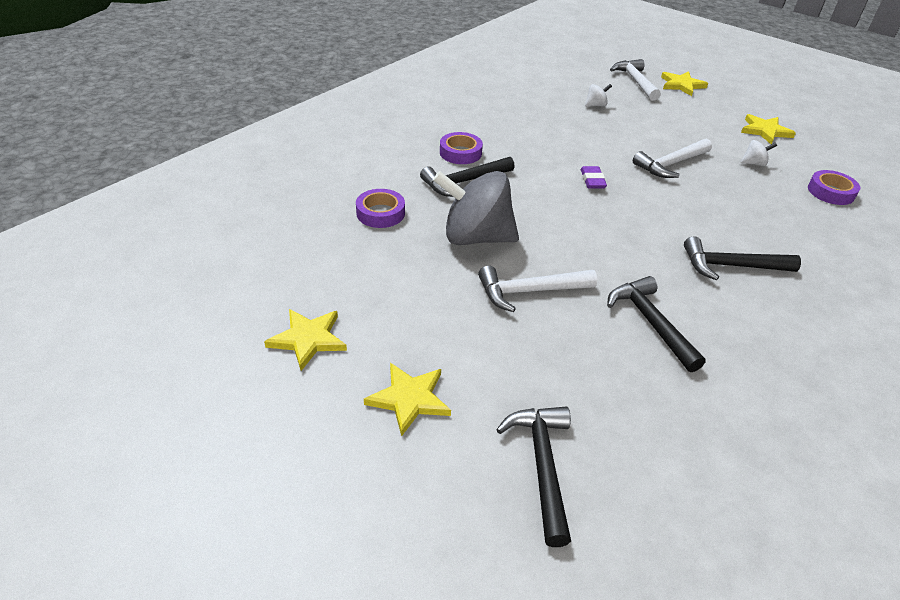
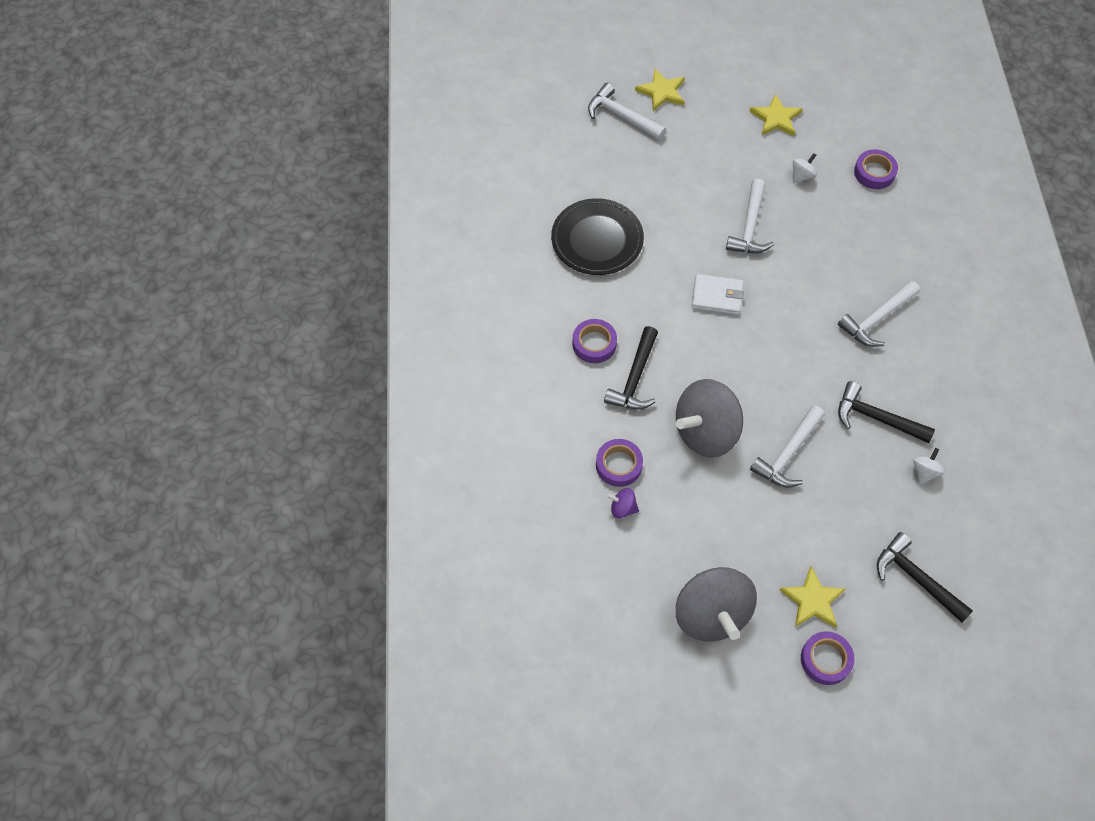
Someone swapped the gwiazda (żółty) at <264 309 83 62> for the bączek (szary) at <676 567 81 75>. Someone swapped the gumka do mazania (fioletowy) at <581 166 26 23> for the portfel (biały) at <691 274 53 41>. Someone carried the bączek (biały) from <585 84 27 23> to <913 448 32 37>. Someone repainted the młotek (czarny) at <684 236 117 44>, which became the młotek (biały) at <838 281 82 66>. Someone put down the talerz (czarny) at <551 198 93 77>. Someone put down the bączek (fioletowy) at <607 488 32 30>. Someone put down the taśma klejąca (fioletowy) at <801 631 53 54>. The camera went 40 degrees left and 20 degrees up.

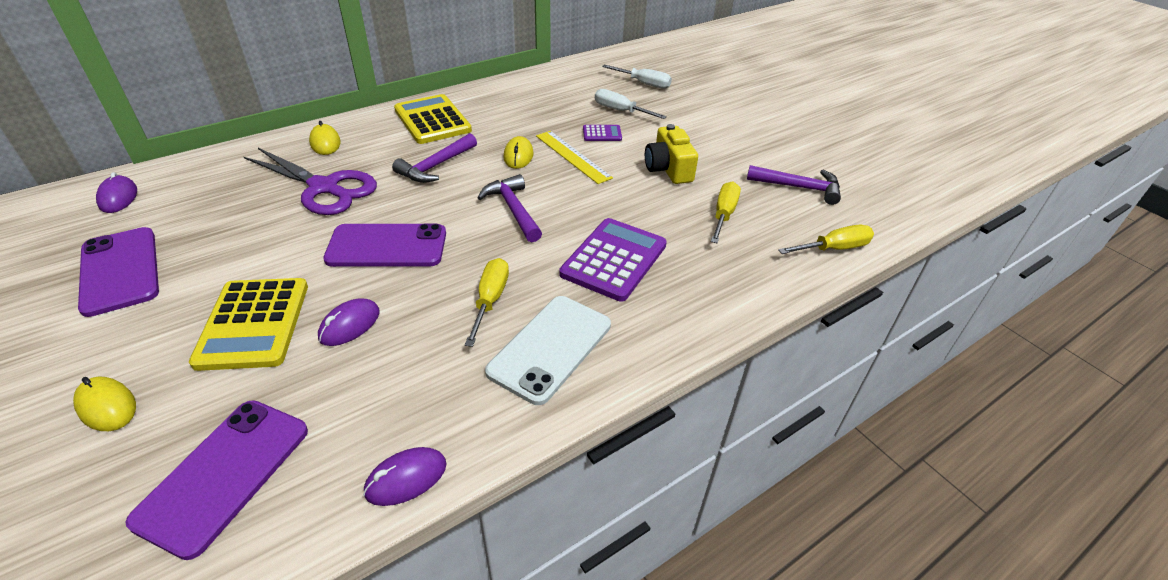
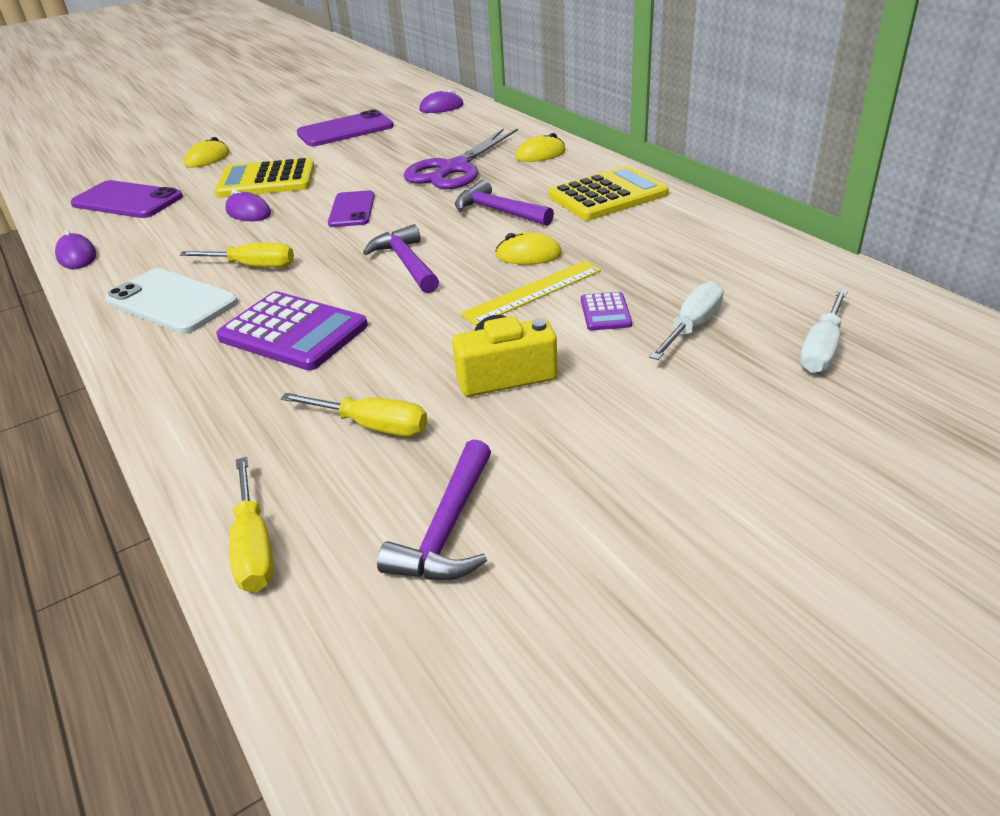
Someone scaled the telefon (fioletowy) at <323 223 123 44> by 0.66. Someone rotated the młotek (fioletowy) at <477 174 65 68> by 90 degrees counterclockwise. The camera went 95 degrees right and 5 degrees down.

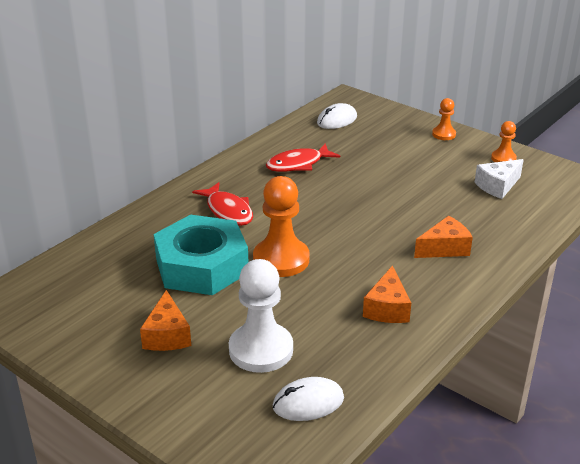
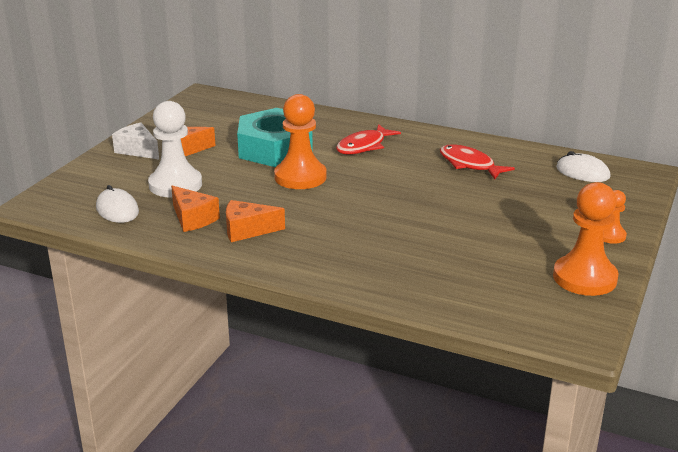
Someone carried the ser (pomarańczowy) from <414 216 59 42> to <171 186 49 46>. Someone carried the ser (biały) from <474 159 50 40> to <112 123 47 36>. Someone scaled the pionek (pomarańczowy) at <491 121 26 41> by 1.93. The camera went 75 degrees right and 5 degrees down.

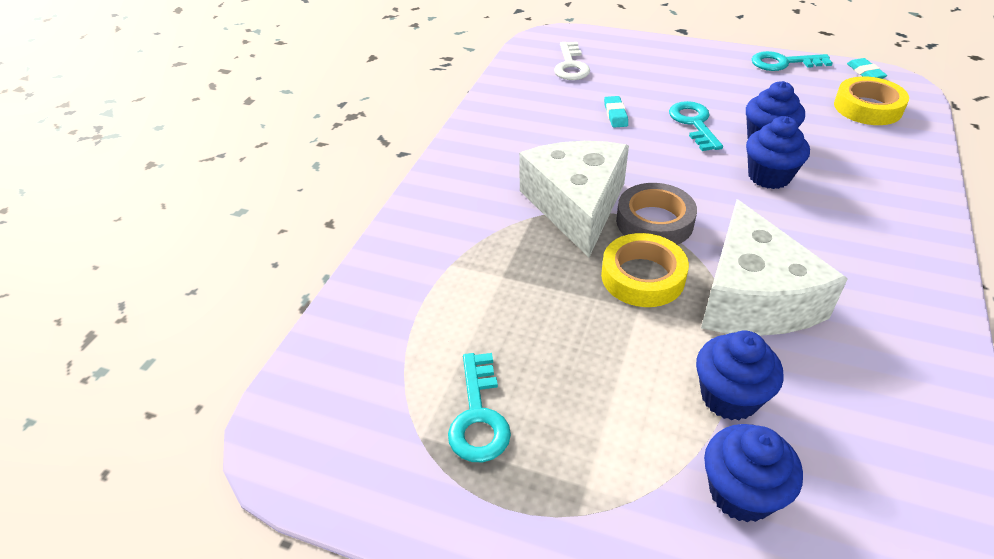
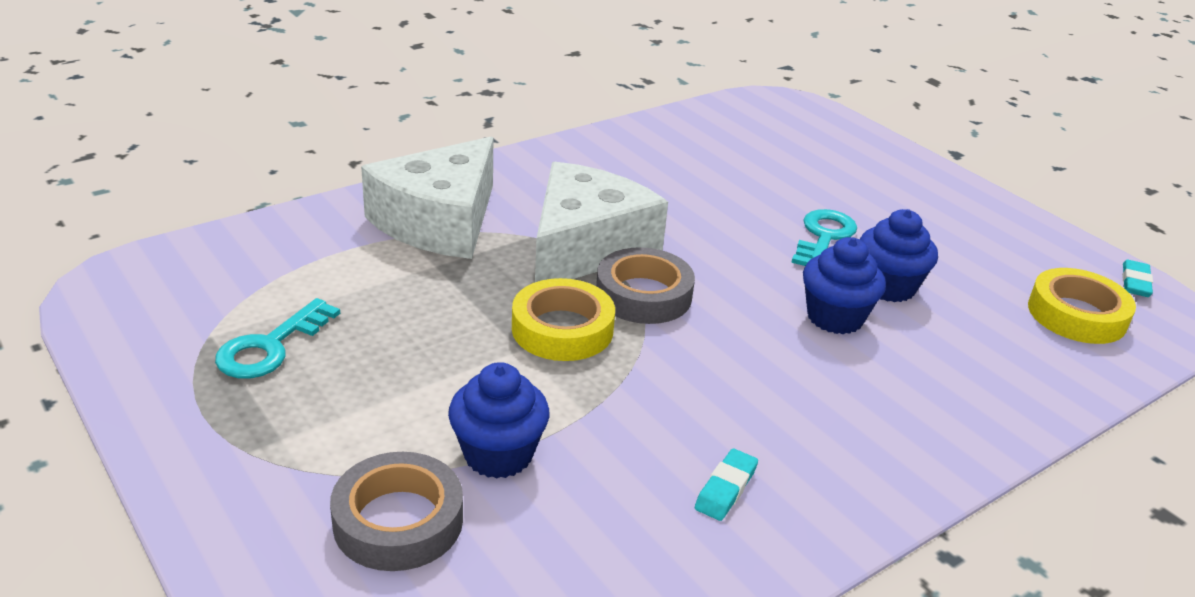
Someone took away the klucz (biały) at <554 42 36 38>. Someone carried the gumka do mazania (turkusowy) from <604 96 24 32> to <695 449 63 72>. Someone carried the ser (biały) from <701 199 147 137> to <361 137 132 122>. Someone swapped the muffinka (niebieski) at <704 424 99 99> for the taśma klejąca (szary) at <330 452 133 119>. Someone took away the klucz (turkusowy) at <752 51 81 20>. The camera went 30 degrees right and 10 degrees down.

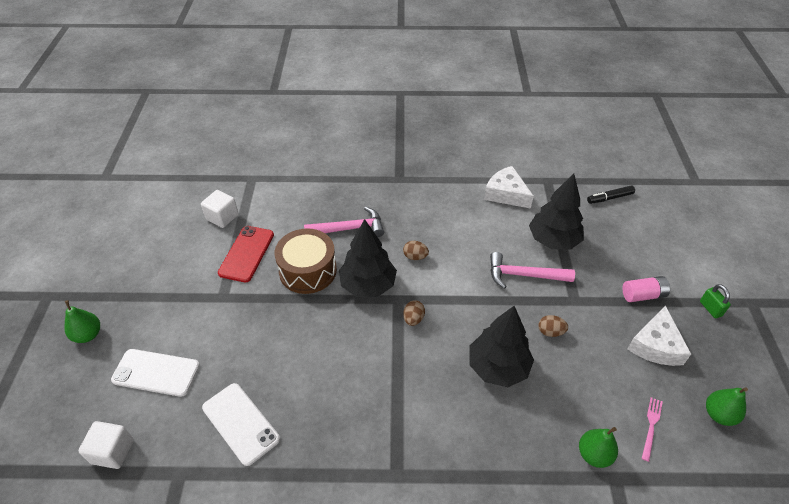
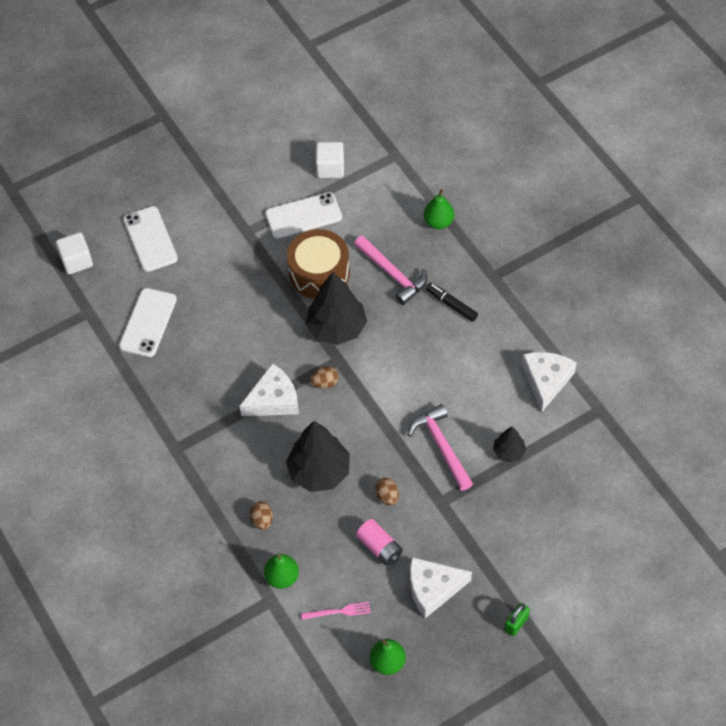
Someone carried the gruszka (zielony) from <64 300 36 43> to <424 189 30 40>. Someone repainted the telefon (czerwony) at <218 226 56 56>, which became the telefon (biały) at <265 192 77 47>. Someone carried the jajko (brązowy) from <403 241 26 19> to <250 501 23 29>. Someone scaled the drzewko (czarny) at <529 174 55 75> by 0.52. Someone carried the flamaster (czarny) from <587 185 48 19> to <426 283 52 39>. Someone carried the bateria (różowy) from <623 276 47 26> to <356 519 47 47>. Someone put down the ser (biały) at <240 363 59 53>. The camera went 60 degrees right and 10 degrees up.

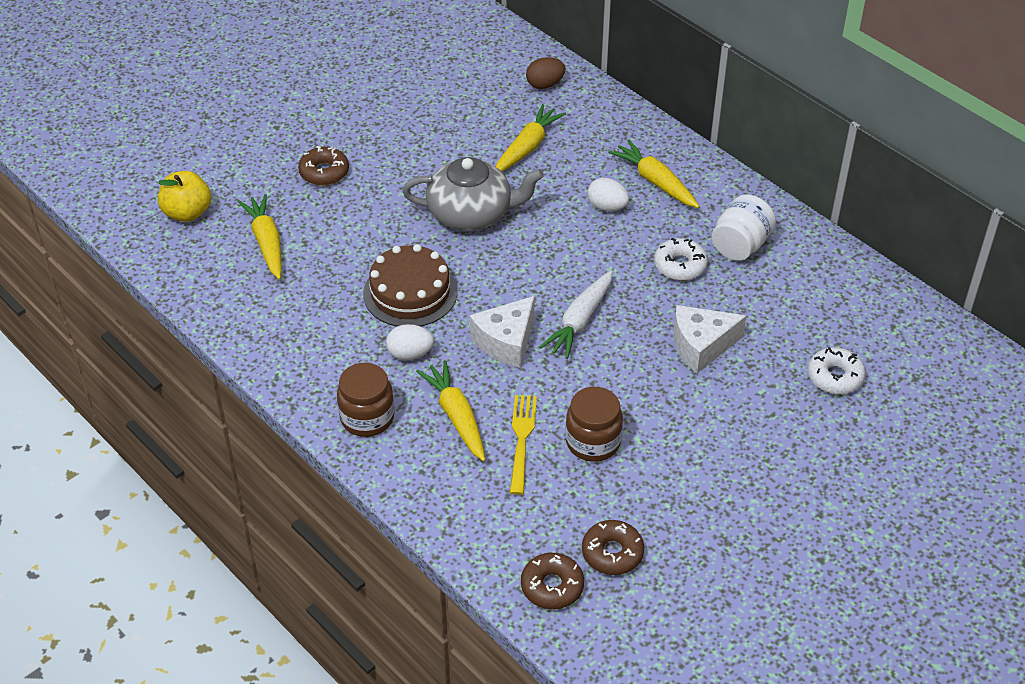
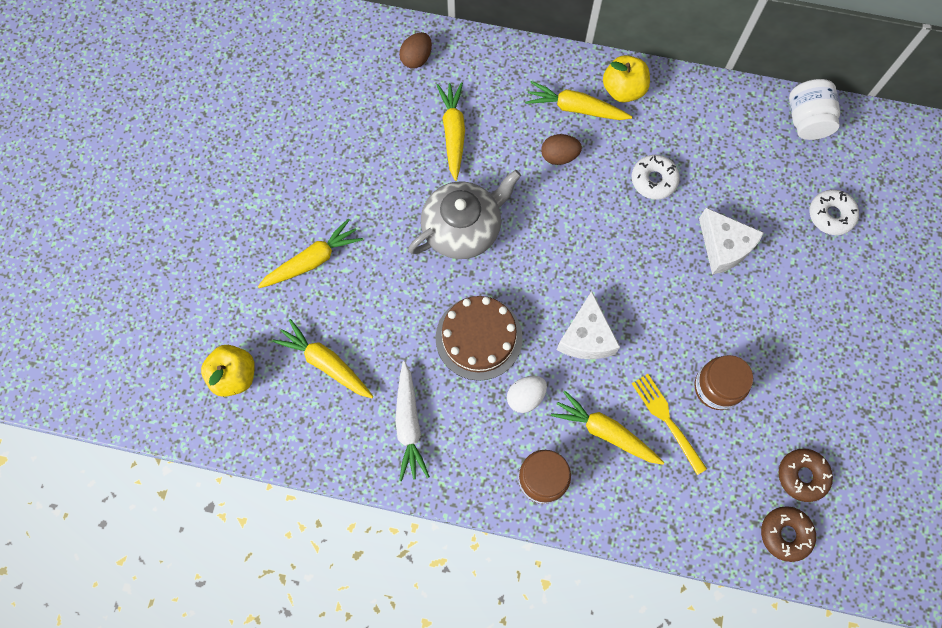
Someone swapped the donut (brązowy) at <298 146 51 39> for the marchewka (żółty) at <258 218 105 70>. Someone carried the marchewka (biały) from <540 271 73 88> to <395 361 35 120>. Someone repainted the jajko (biały) at <588 178 41 33>, which became the jajko (brązowy) at <541 134 41 31>. Someone rotated the ser (biały) at <674 305 73 68> by 75 degrees counterclockwise. Someone carried the słoik (biały) from <712 194 64 67> to <789 79 51 61>. Someone put down the jabłko (żółty) at <603 55 47 48>. The camera went 35 degrees left and 25 degrees up.

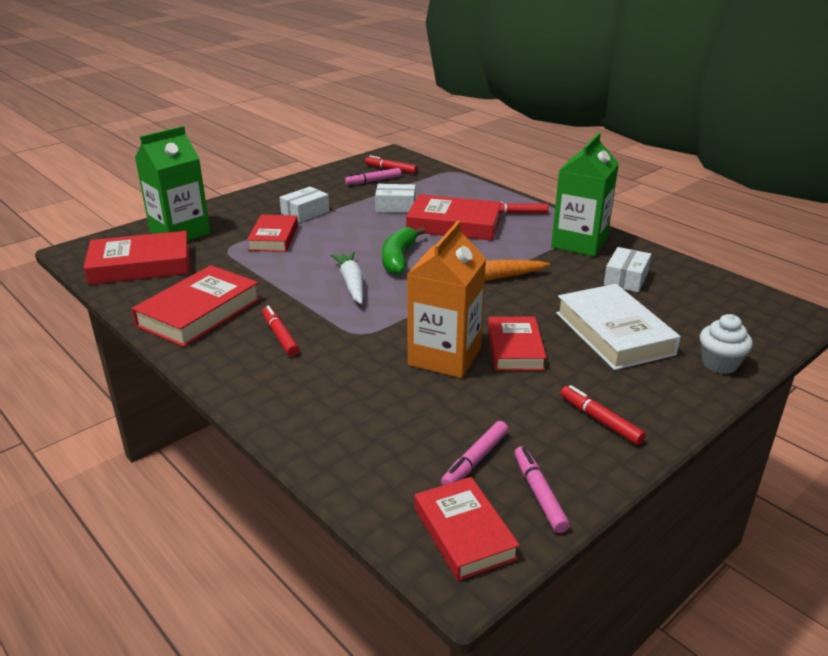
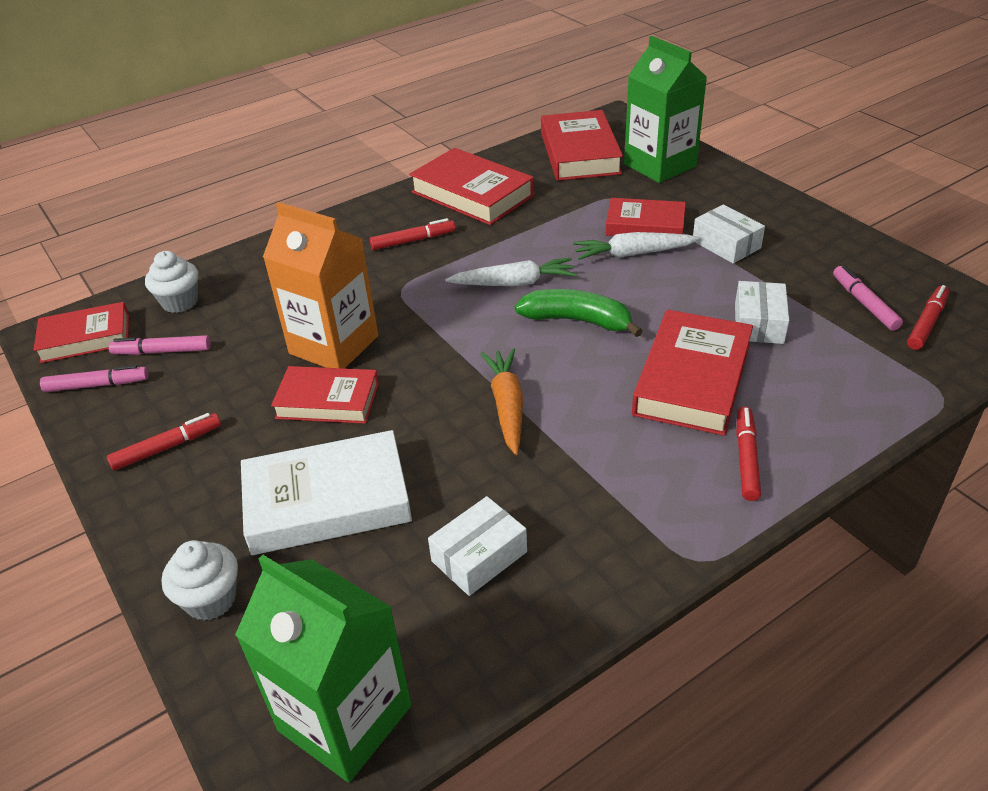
Someone rotated the flamaster (różowy) at <441 421 67 65> by 45 degrees counterclockwise. Someone carried the karton mleka (zielony) from <551 133 68 124> to <235 555 177 228>. Someone rotated the pudełko (biały) at <604 247 47 45> by 75 degrees counterclockwise. Someone put down the muffinka (biały) at <145 251 53 62>. Someone put down the marchewka (biały) at <573 232 127 28>. The camera went 100 degrees right and 10 degrees up.

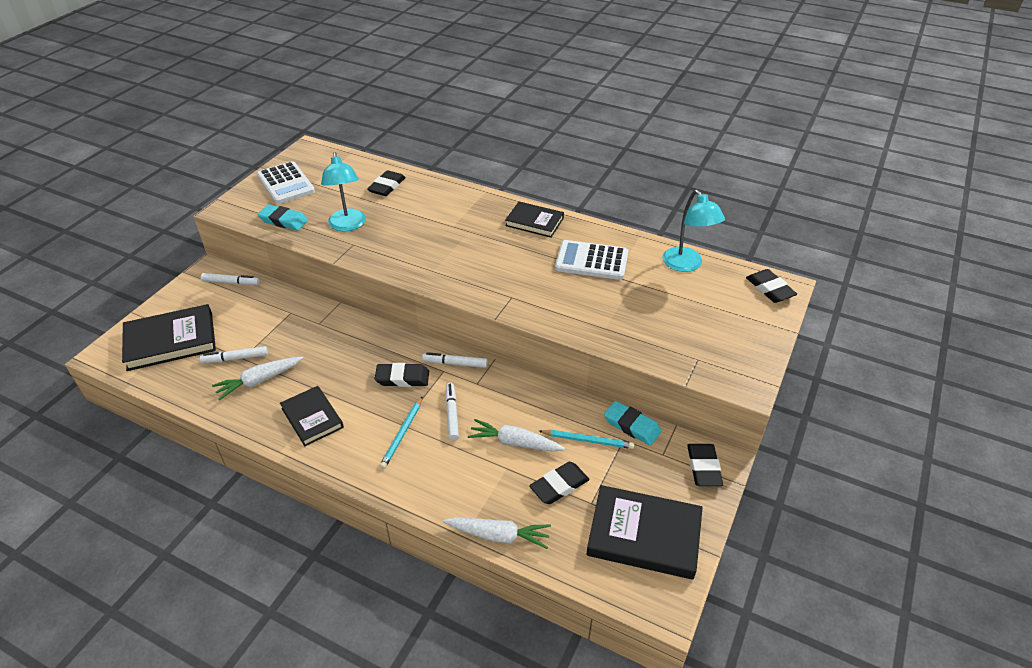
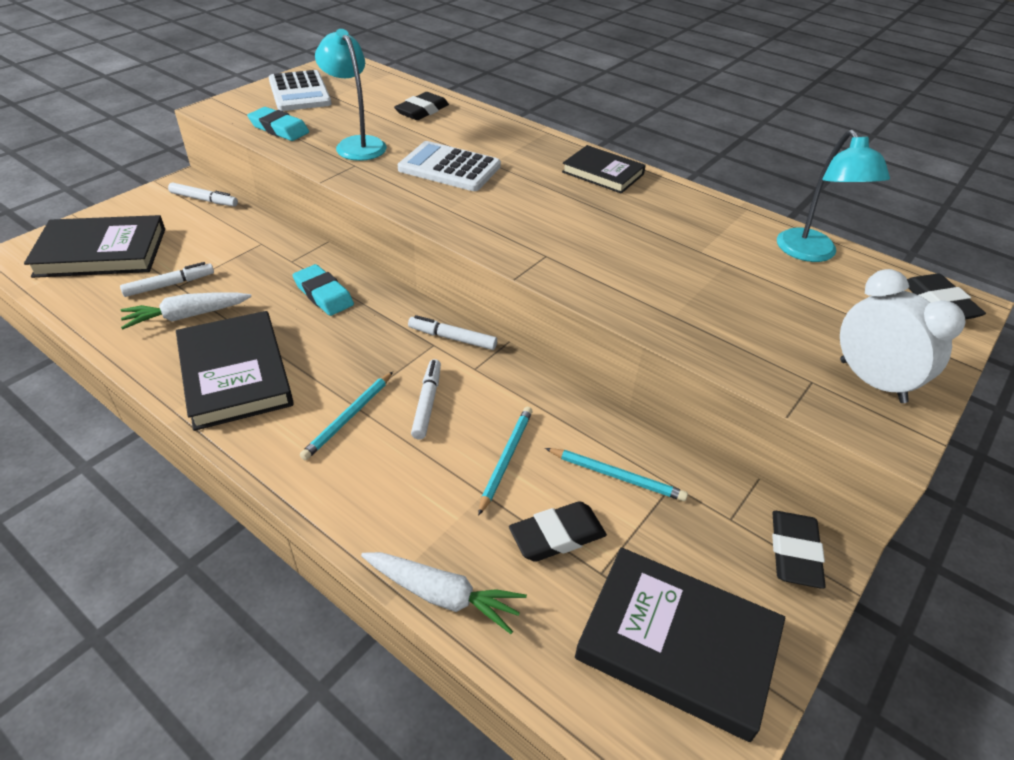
Someone rotated the flamaster (biały) at <200 346 68 17> by 150 degrees clockwise. Someone scaled the książka (czarny) at <280 386 64 60> by 1.57. Someone rotated the lampka (turkusowy) at <321 152 45 79> by 150 degrees clockwise. Someone took away the gumka do mazania (czarny) at <375 363 54 24>. Someone swapped the marchewka (biały) at <468 419 97 33> for the ołówek (turkusowy) at <478 407 55 109>. Someone carried the kalkulator (biały) from <555 240 73 40> to <398 141 103 50>. Someone carried the gumka do mazania (turkusowy) from <604 401 57 44> to <292 264 62 52>. Someone put down the budzik (biały) at <840 269 126 134>. The camera went 10 degrees right and 0 degrees up.

